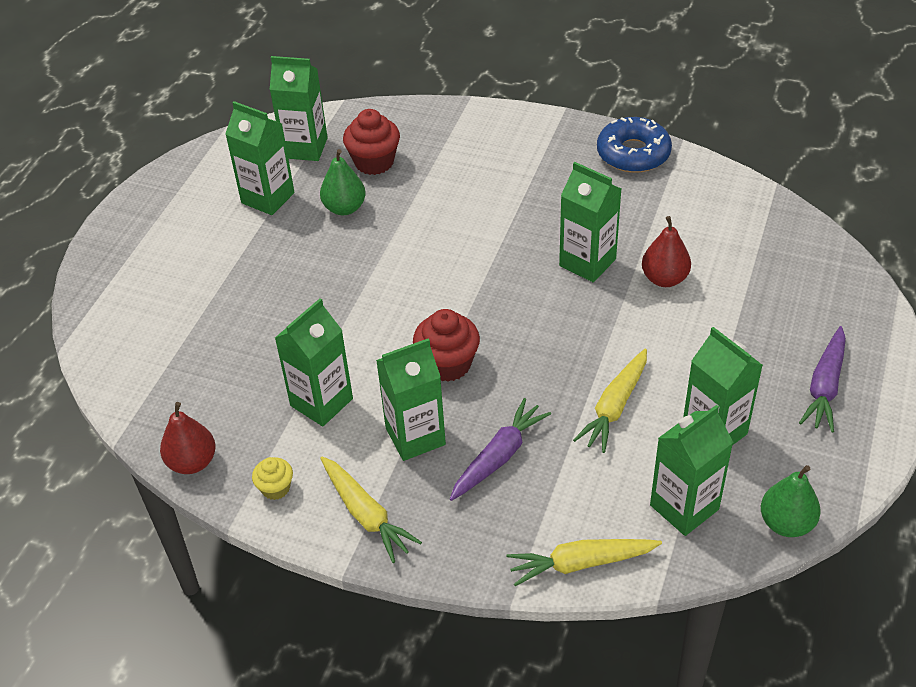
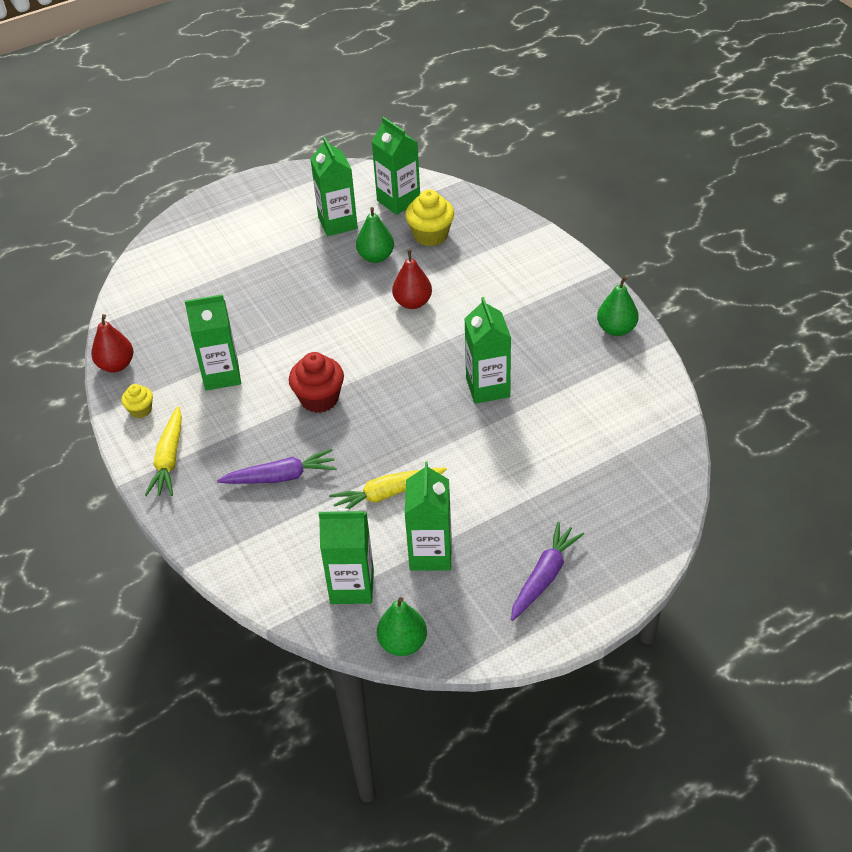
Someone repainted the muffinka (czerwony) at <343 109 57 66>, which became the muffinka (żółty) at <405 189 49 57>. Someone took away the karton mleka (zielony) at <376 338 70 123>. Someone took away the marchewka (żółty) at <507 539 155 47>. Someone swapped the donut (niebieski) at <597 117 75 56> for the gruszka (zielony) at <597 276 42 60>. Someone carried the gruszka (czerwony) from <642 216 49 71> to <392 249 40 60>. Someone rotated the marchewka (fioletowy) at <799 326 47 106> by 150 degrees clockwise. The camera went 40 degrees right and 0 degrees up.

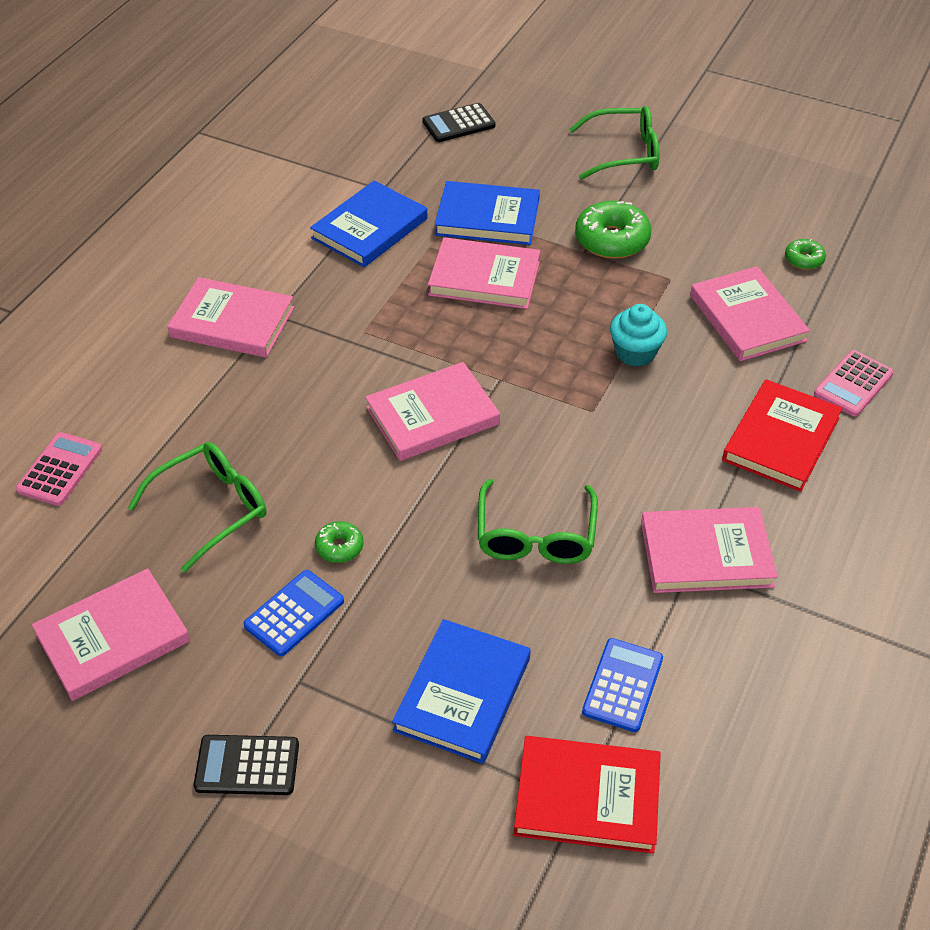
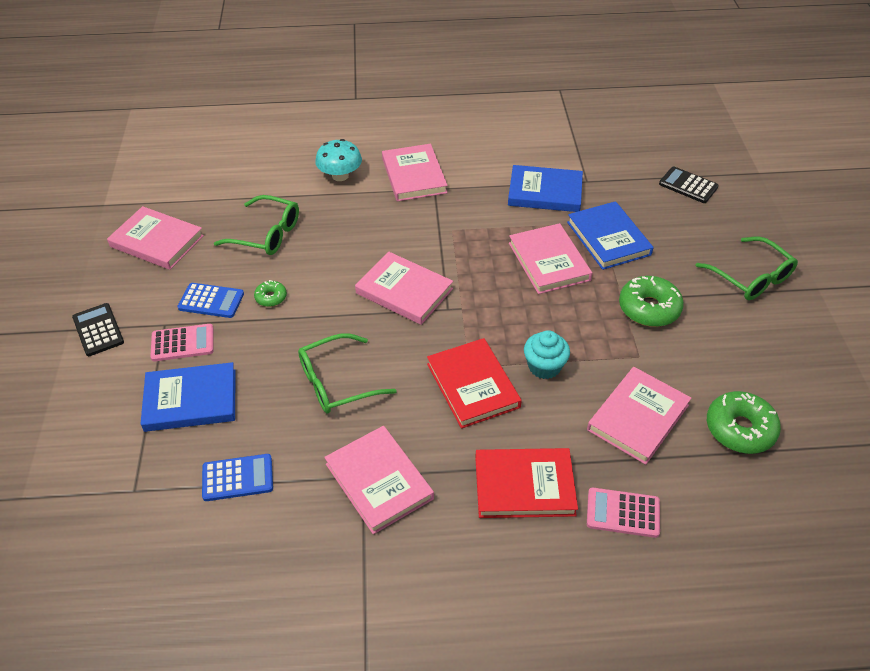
Someone carried the kalkulator (różowy) from <16 432 86 74> to <150 324 64 38>. Someone carried the książka (czerwony) from <514 736 147 118> to <427 338 95 91>. Someone scaled the donut (zielony) at <785 239 41 31> by 1.92. Someone put down the grzyb (turkusowy) at <315 139 47 42>. The camera went 60 degrees right and 0 degrees up.

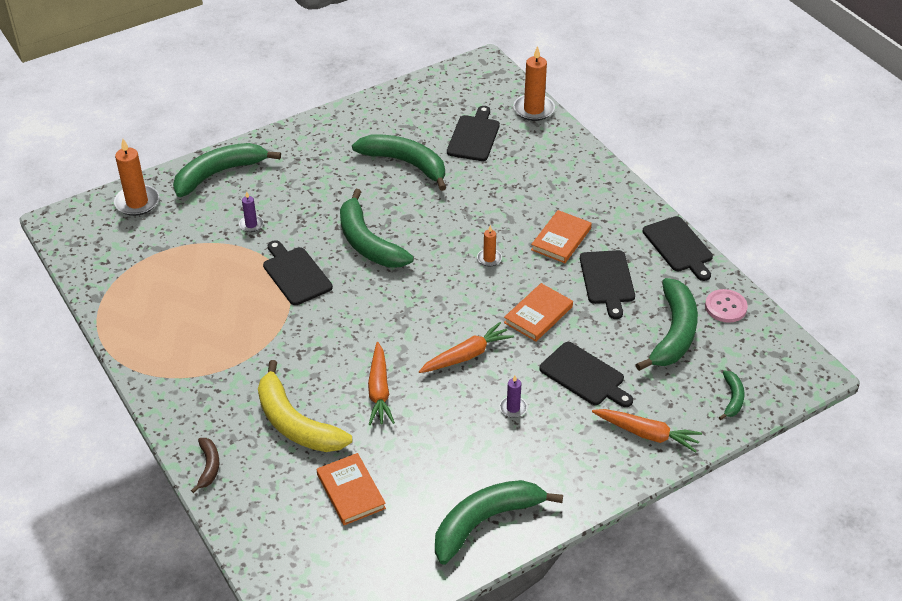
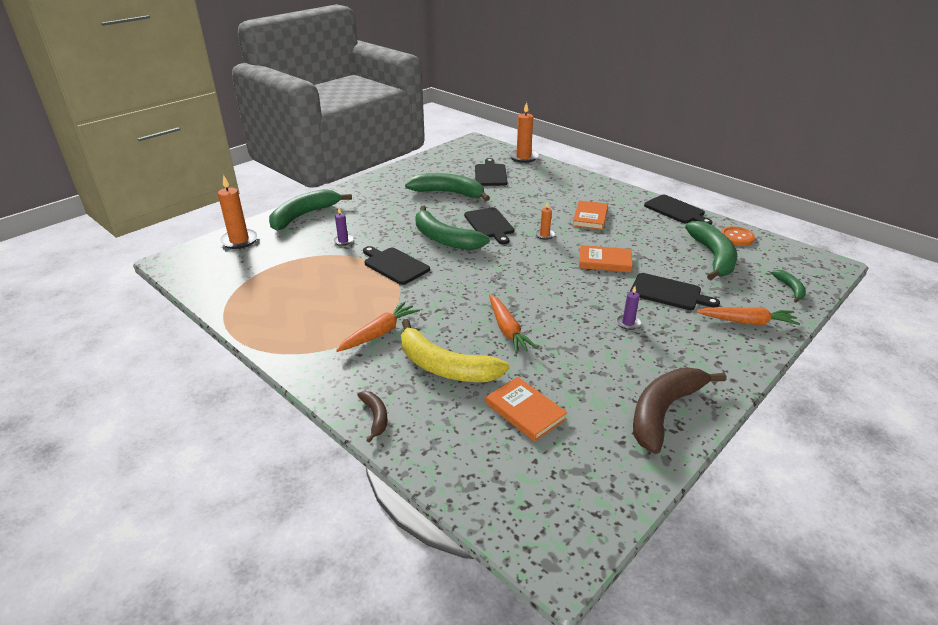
Someone carried the marchewka (pomarańczowy) from <419 322 95 51> to <336 301 84 51>. Someone repainted the banan (zielony) at <435 480 128 85>, which became the banan (brązowy) at <633 368 94 86>. Someone rotated the książka (pomarańczowy) at <504 283 69 58> by 75 degrees clockwise. Someone carried the deska do krojenia (czarny) from <580 250 55 69> to <464 207 50 37>. Someone repainted the guzik (różowy) at <705 289 43 34>, which became the guzik (pomarańczowy) at <721 226 34 20>. The camera went 15 degrees left and 10 degrees down.

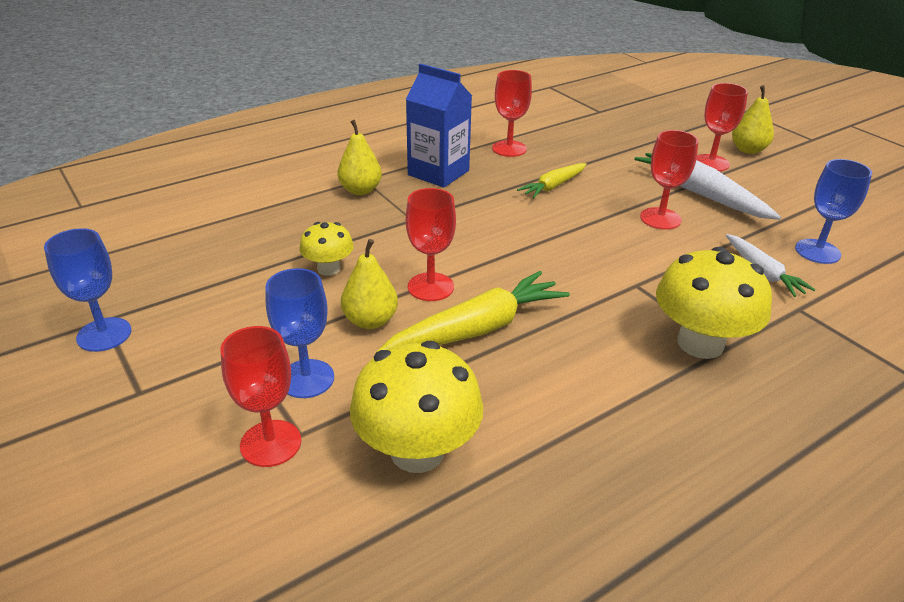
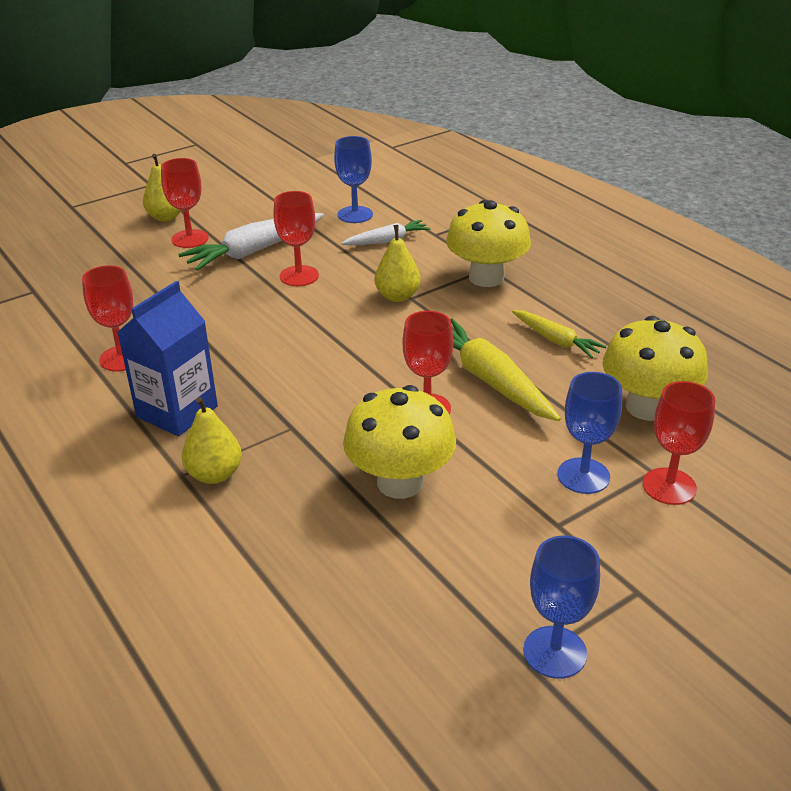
Someone scaled the grzyb (żółty) at <299 222 55 54> by 1.80. Someone carried the gruszka (żółty) from <341 239 57 90> to <375 225 46 77>. Someone carried the marchewka (żółty) from <517 163 69 36> to <512 310 95 48>. The camera went 90 degrees left and 0 degrees up.

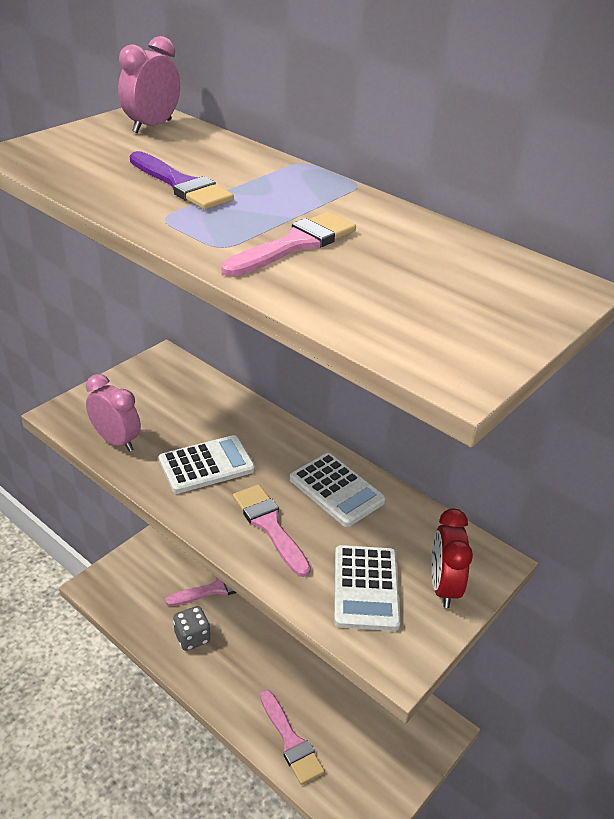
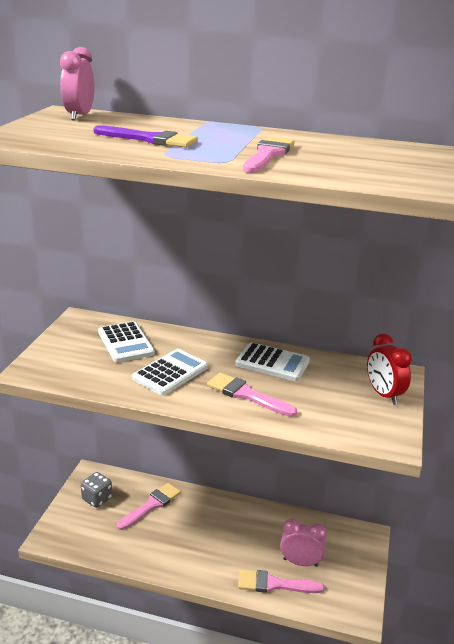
Someone carried the budzik (różowy) from <86 374 55 78> to <280 519 47 48>. Someone carried the kostka do gry (szary) from <173 606 37 45> to <81 472 31 36>. Someone rotated the pędzel (różowy) at <260 690 65 95> by 150 degrees clockwise. Someone carried the kalkulator (biały) from <334 545 67 86> to <98 321 57 41>. The camera went 25 degrees left and 10 degrees down.

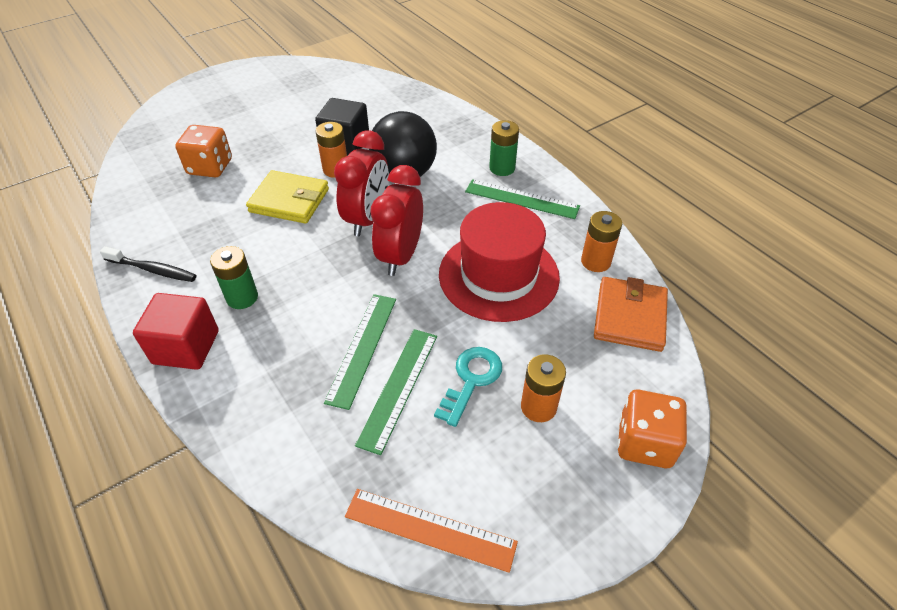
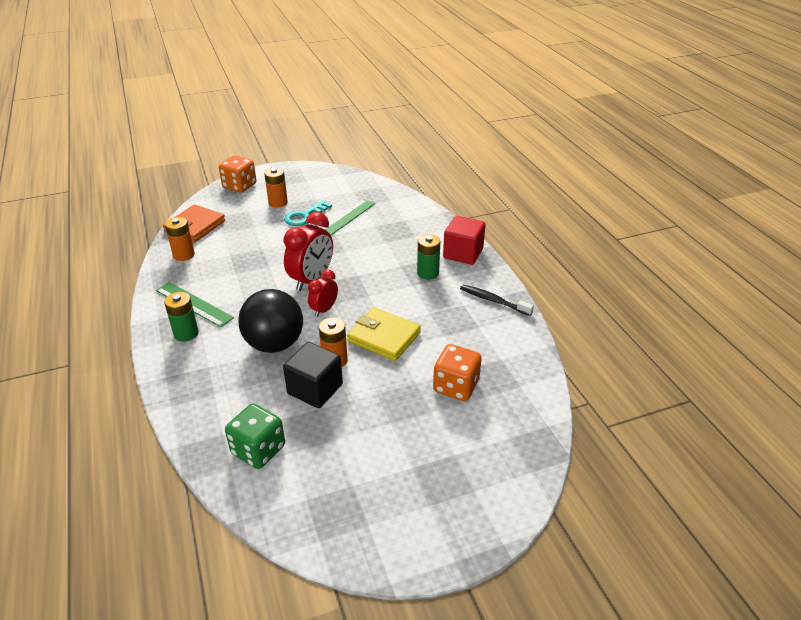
Someone took away the linijka (zielony) at <324 294 72 116>. Someone scaled the budzik (czerwony) at <334 130 55 106> by 0.58. Someone took away the linijka (pomarańczowy) at <345 489 173 84>. Someone took away the kapelusz (czerwony) at <439 202 121 120>. Someone put down the kostka do gry (zielony) at <225 404 60 65>. The camera went 165 degrees left and 10 degrees down.

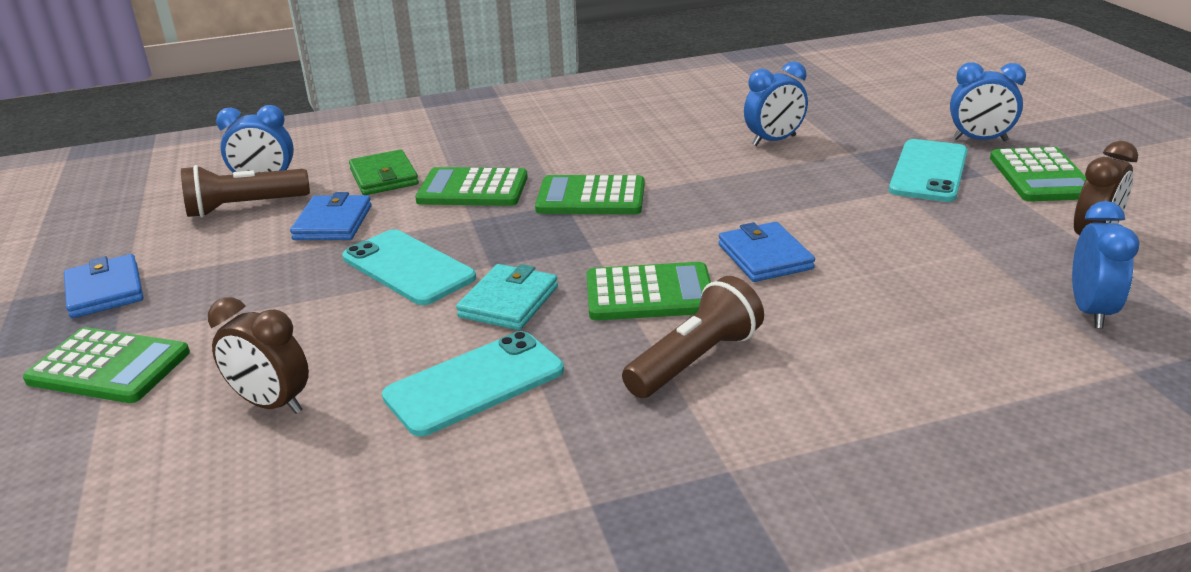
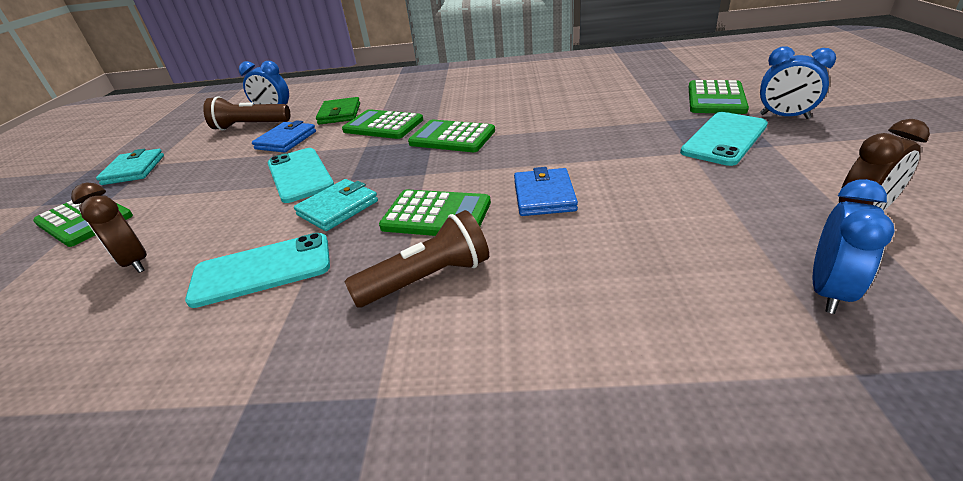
Someone repainted the portfel (niebieski) at <64 254 80 64>, which became the portfel (turkusowy) at <96 149 68 36>. Someone took away the budzik (niebieski) at <744 61 64 85>. Someone carried the kalkulator (zielony) from <990 147 96 55> to <689 80 60 34>. The camera went 20 degrees right and 5 degrees up.

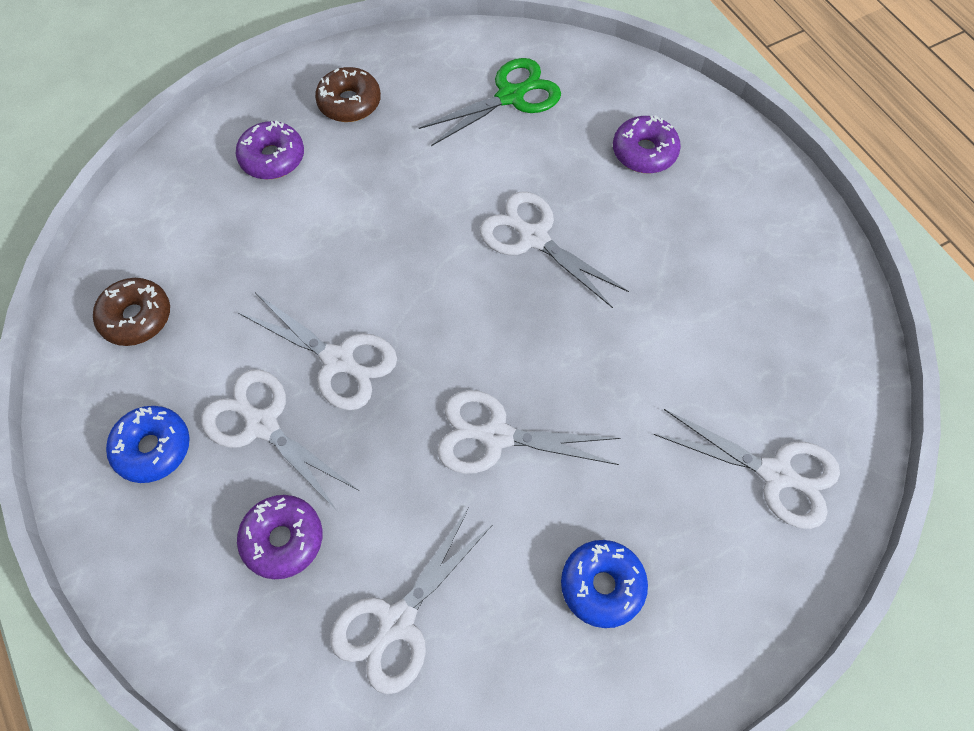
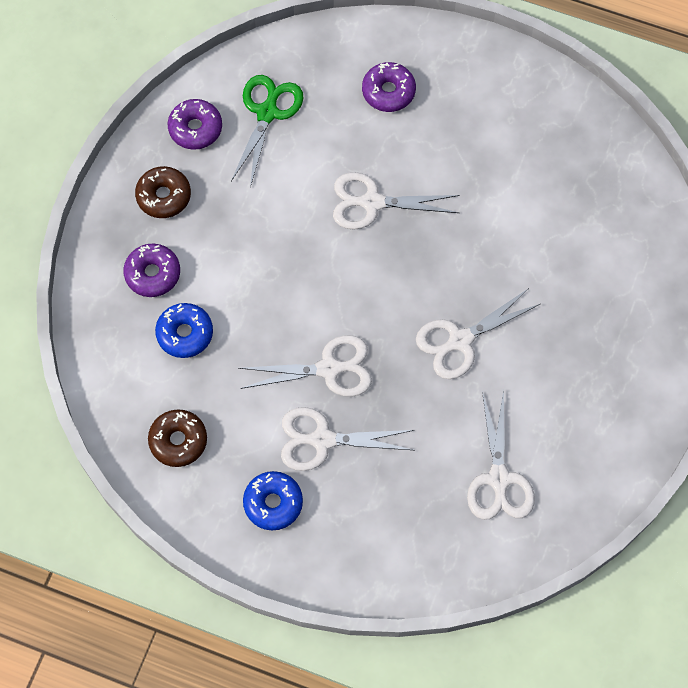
Someone carried the donut (fioletowy) from <237 495 85 84> to <168 99 54 51>. Someone carried the donut (niebieski) from <561 540 87 88> to <155 303 58 55>. Someone took away the nożyczki (biały) at <653 409 187 120>. The camera went 40 degrees left and 5 degrees up.

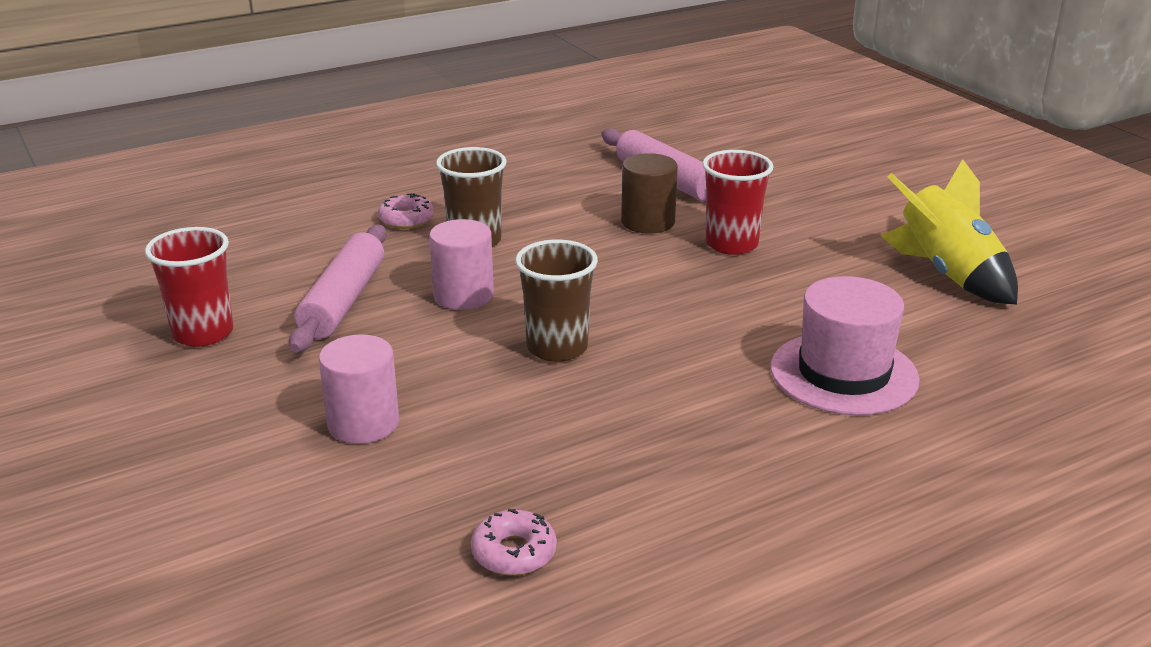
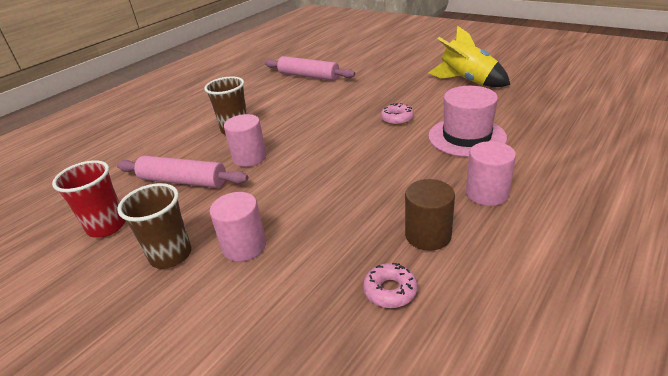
Someone rotated the wałek do ciasta (różowy) at <289 225 98 128> by 60 degrees counterclockwise. Someone carried the donut (różowy) from <378 193 56 36> to <381 103 33 22>. Someone carried the szklanka (brązowy) from <515 240 83 122> to <117 183 75 86>. Someone carried the walec (brązowy) from <621 153 57 81> to <405 179 50 72>. Someone took away the szklanka (czerwony) at <702 150 72 105>. Someone put down the walec (różowy) at <466 141 50 65>. The camera went 20 degrees left and 5 degrees up.

